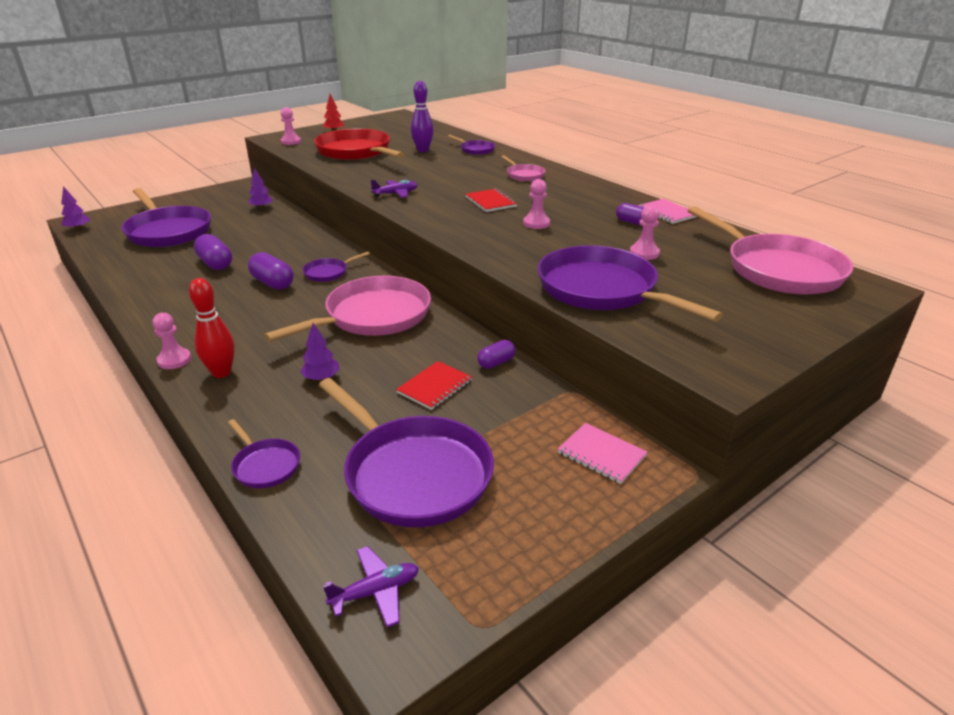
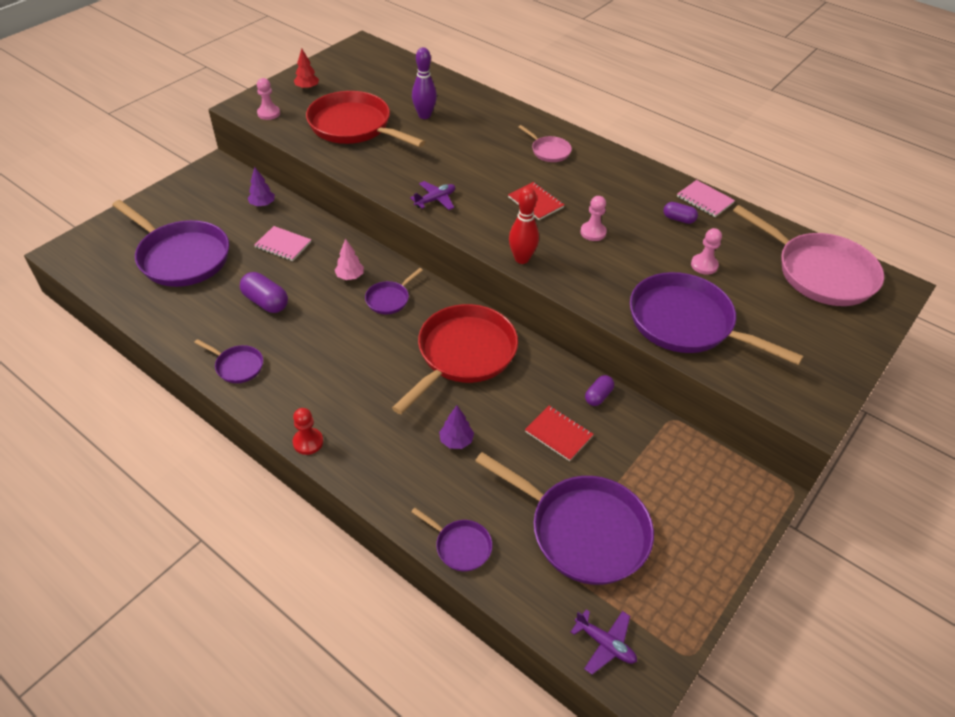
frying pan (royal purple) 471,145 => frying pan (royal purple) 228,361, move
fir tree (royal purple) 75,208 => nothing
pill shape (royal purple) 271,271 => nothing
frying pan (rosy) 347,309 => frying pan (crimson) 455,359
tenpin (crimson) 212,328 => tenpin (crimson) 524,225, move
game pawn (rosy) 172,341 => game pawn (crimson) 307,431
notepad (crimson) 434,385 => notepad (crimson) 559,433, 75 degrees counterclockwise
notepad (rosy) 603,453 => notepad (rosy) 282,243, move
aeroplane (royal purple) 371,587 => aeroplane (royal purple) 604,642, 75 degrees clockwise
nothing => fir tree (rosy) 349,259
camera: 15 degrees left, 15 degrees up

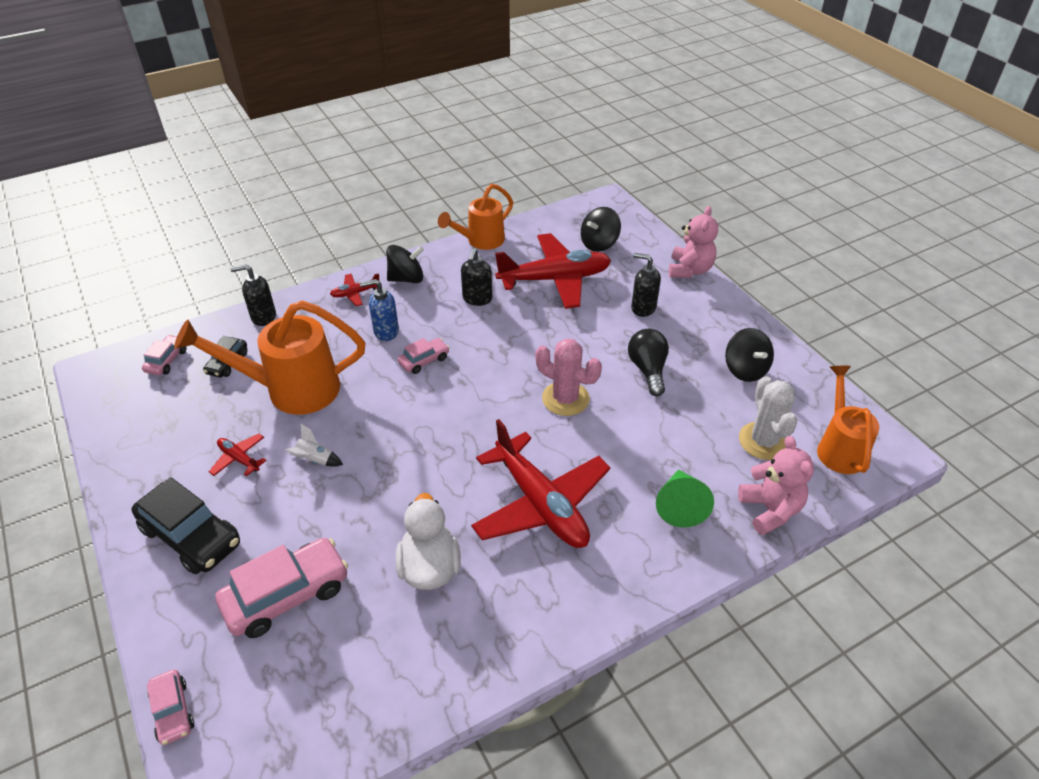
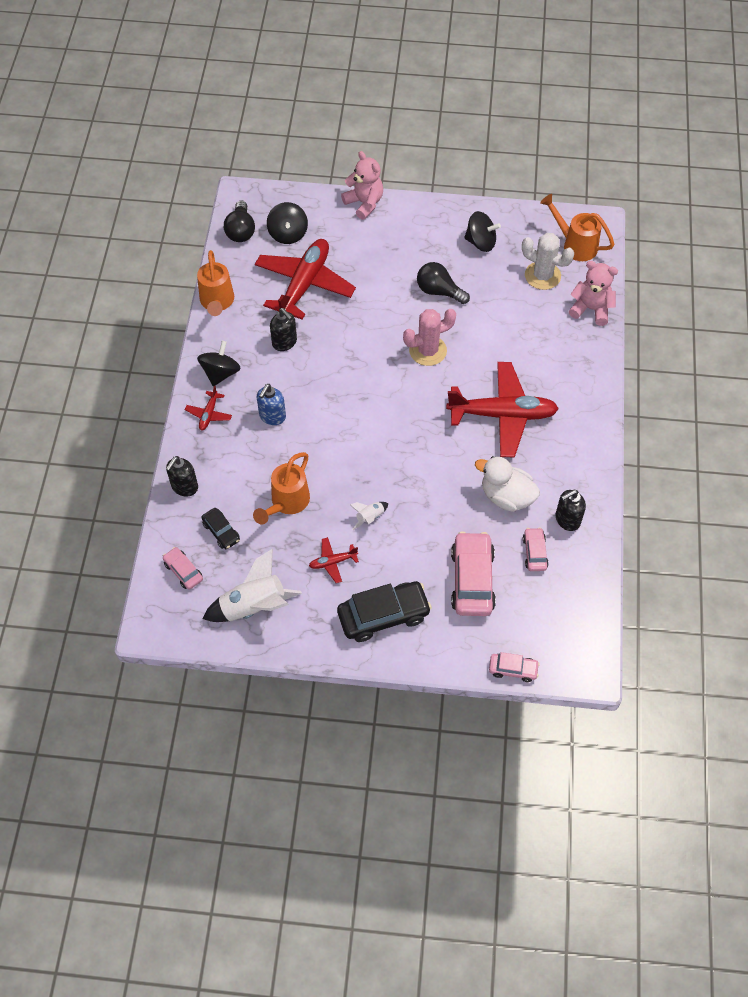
pump bottle (black) 646,285 => pump bottle (black) 570,510, move
watering pot (orange-coloured) 269,357 => watering pot (orange-coloured) 281,488, x0.64
toy car (rosy) 424,356 => toy car (rosy) 536,549, move
cone shape (green) 685,499 => nothing
nothing => light bulb (black) 239,221
nothing => spaceship (pure white) 252,585
camera: 55 degrees left, 15 degrees up

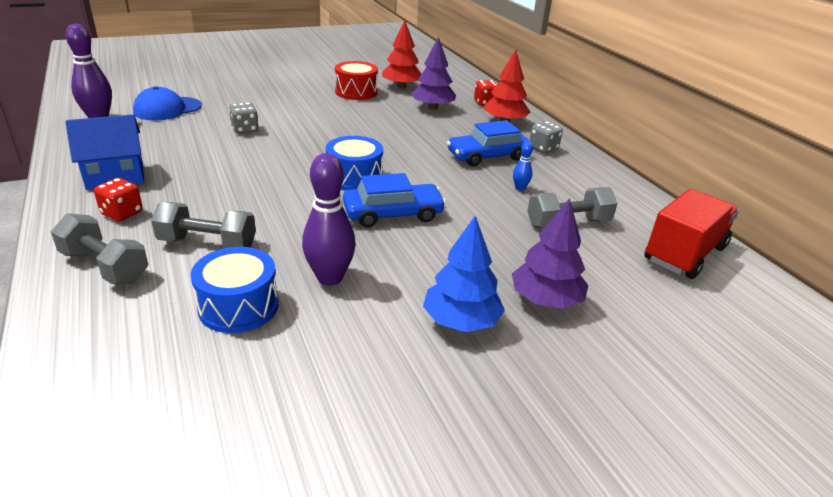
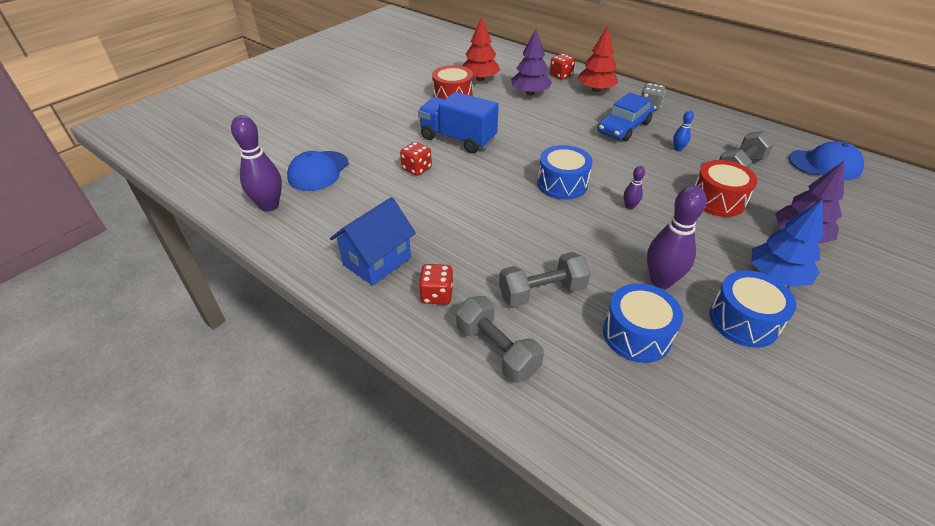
die (gray) 244,118 => die (crimson) 416,159
toy car (royal blue) 394,200 => tenpin (royal purple) 634,188
lorry (crimson) 691,234 => peaked cap (royal blue) 826,160
hand weight (gray) 99,248 => hand weight (gray) 500,339, 45 degrees clockwise
nothing => lorry (royal blue) 458,122
nothing => snare drum (crimson) 726,188
nothing => snare drum (royal blue) 753,309
camera: 25 degrees left, 10 degrees up

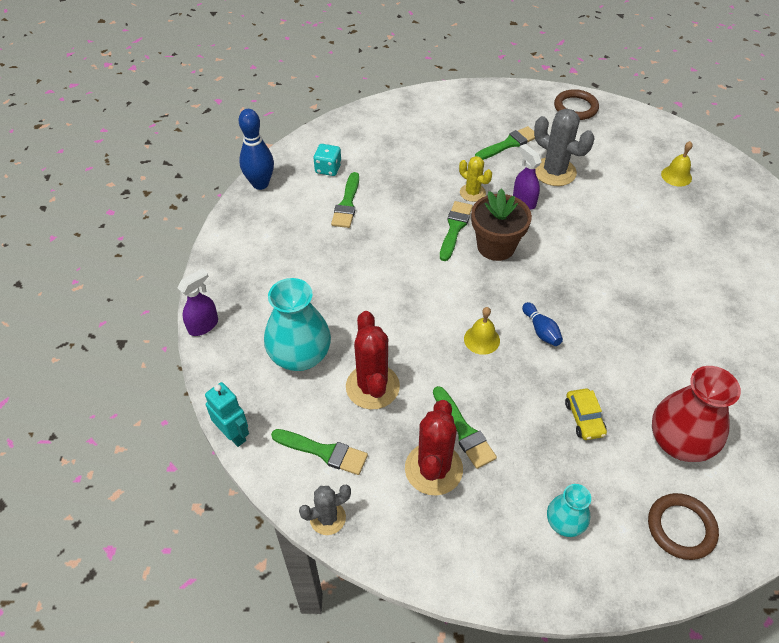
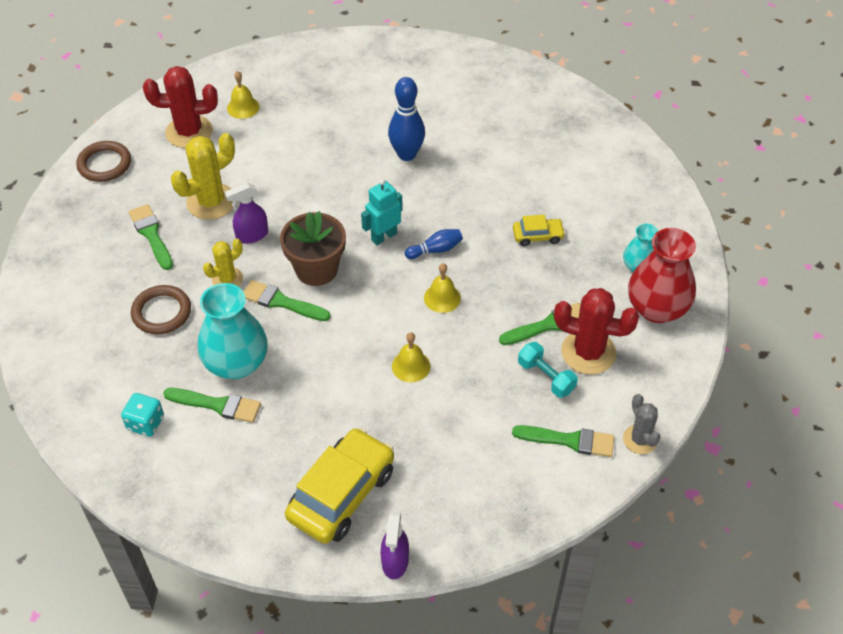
tenpin (royal blue) 256,149 => tenpin (royal blue) 406,119, move
saguaro cactus (gray) 564,147 => saguaro cactus (bright yellow) 203,176
spray cleaner (royal purple) 198,302 => spray cleaner (royal purple) 395,545, 135 degrees counterclockwise
vase (teal) 297,324 => vase (teal) 232,331, move
saguaro cactus (crimson) 373,360 => saguaro cactus (crimson) 180,107, move
vase (crimson) 696,414 => vase (crimson) 662,275, move
robot figure (teal) 227,414 => robot figure (teal) 382,212, move
paintbrush (green) 319,452 => paintbrush (green) 563,441, 75 degrees clockwise
hoop (brown) 683,526 => hoop (brown) 161,309, move
nothing => school bell (bright yellow) 411,357
nothing => hand weight (teal) 548,370
nothing => toy car (bright yellow) 339,486
camera: 85 degrees left, 0 degrees up

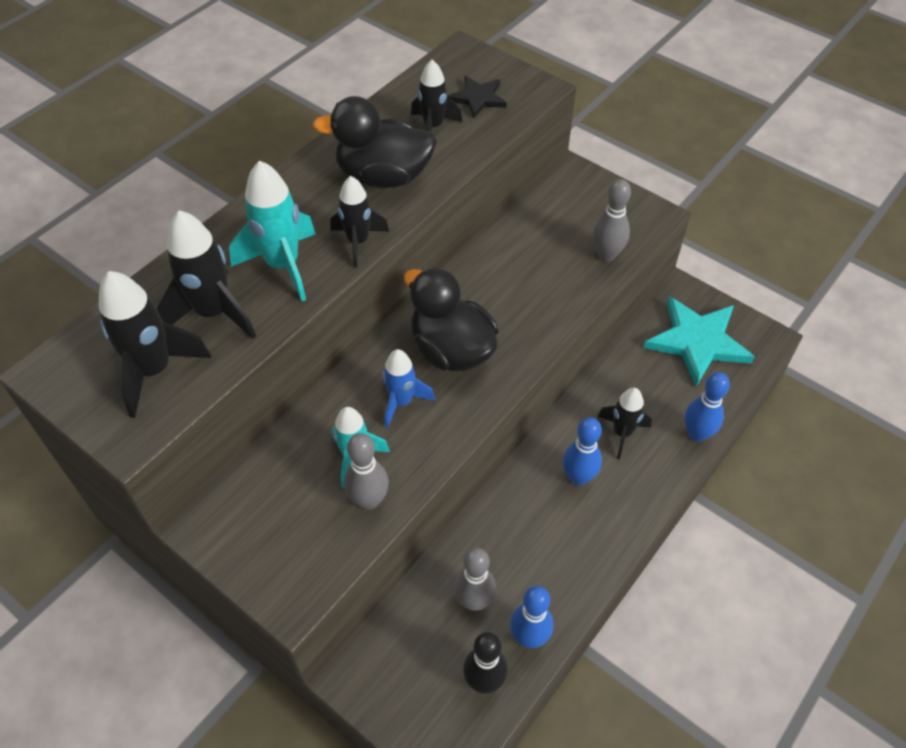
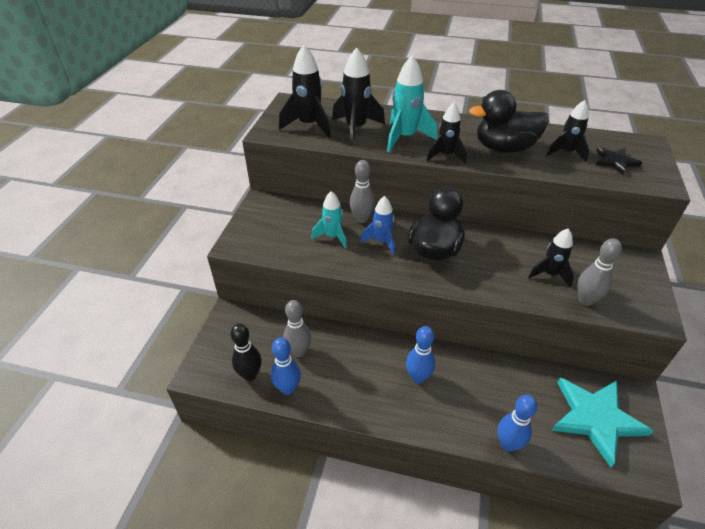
rubber duck (black) 375,142 => rubber duck (black) 509,121, 75 degrees counterclockwise
spaceship (black) 625,423 => spaceship (black) 551,258, move
tenpin (gray) 366,471 => tenpin (gray) 362,191, move
camera: 65 degrees right, 10 degrees down

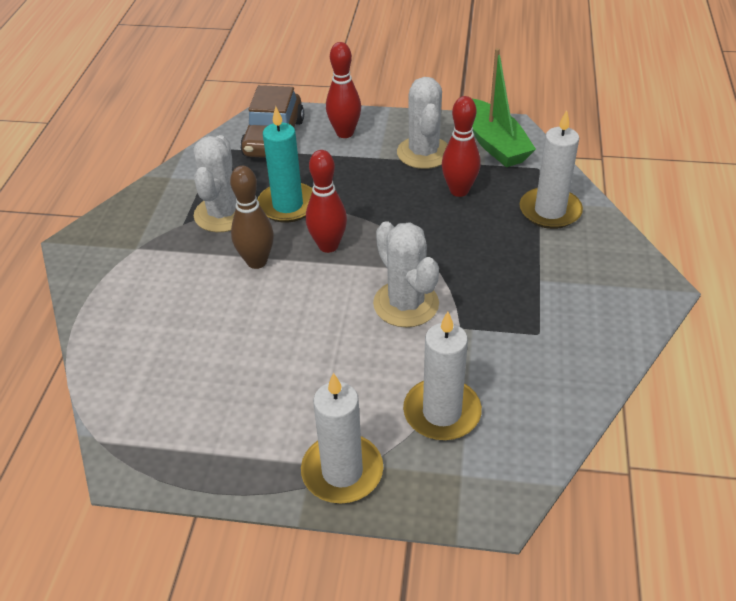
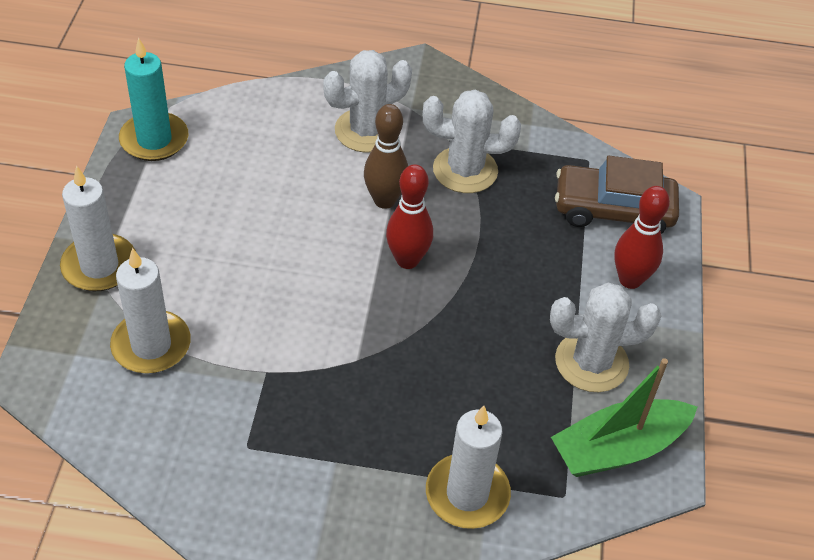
tenpin (crimson) 461,146 => nothing
candle (teal) 285,164 => candle (teal) 153,99, move
saguaro cactus (pure white) 406,274 => saguaro cactus (pure white) 367,101, move
camera: 85 degrees right, 5 degrees up

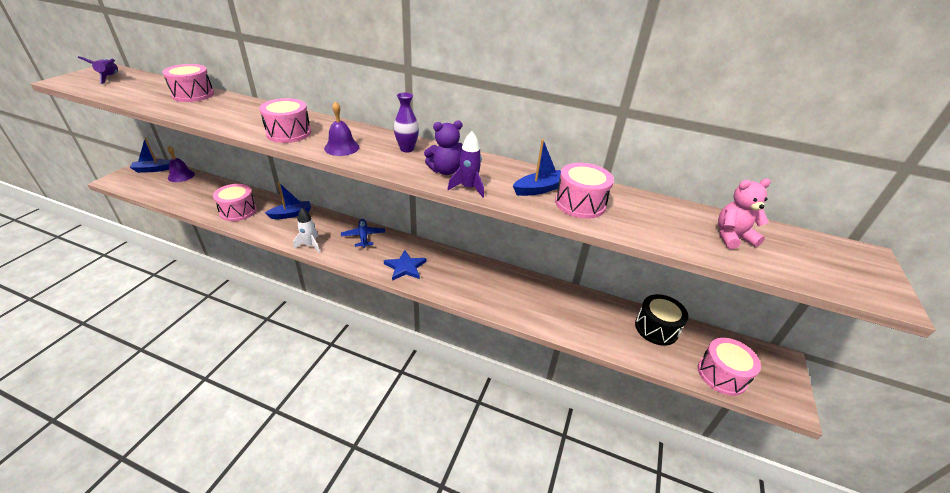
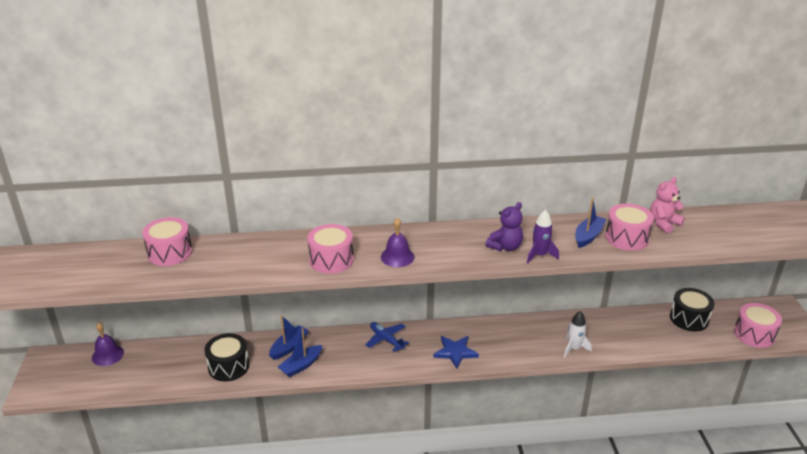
spaceship (royal purple) 98,70 => nothing
vase (royal purple) 406,122 => nothing
toy boat (royal blue) 150,155 => toy boat (royal blue) 300,352, move
teddy (rosy) 744,214 => teddy (rosy) 667,205, move
snare drum (rosy) 235,202 => snare drum (black) 226,357
spaceship (pure white) 306,230 => spaceship (pure white) 578,334, move
camera: 25 degrees left, 5 degrees down

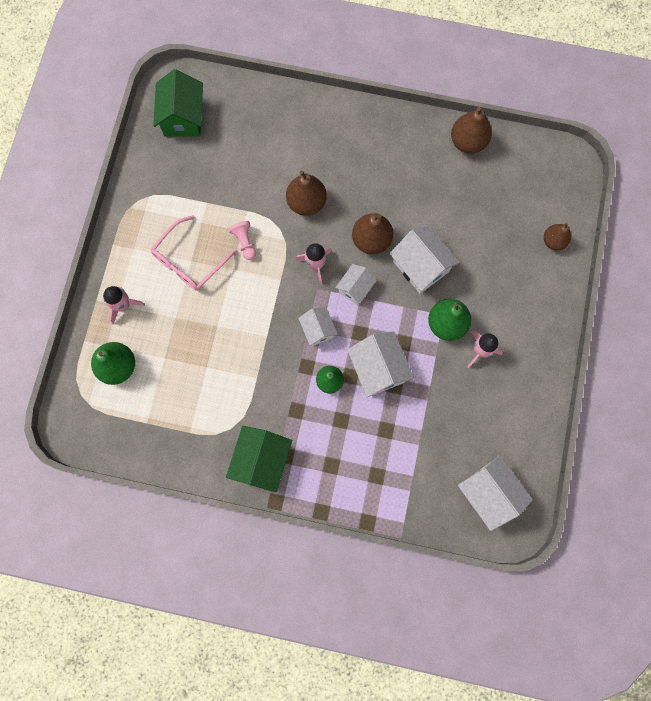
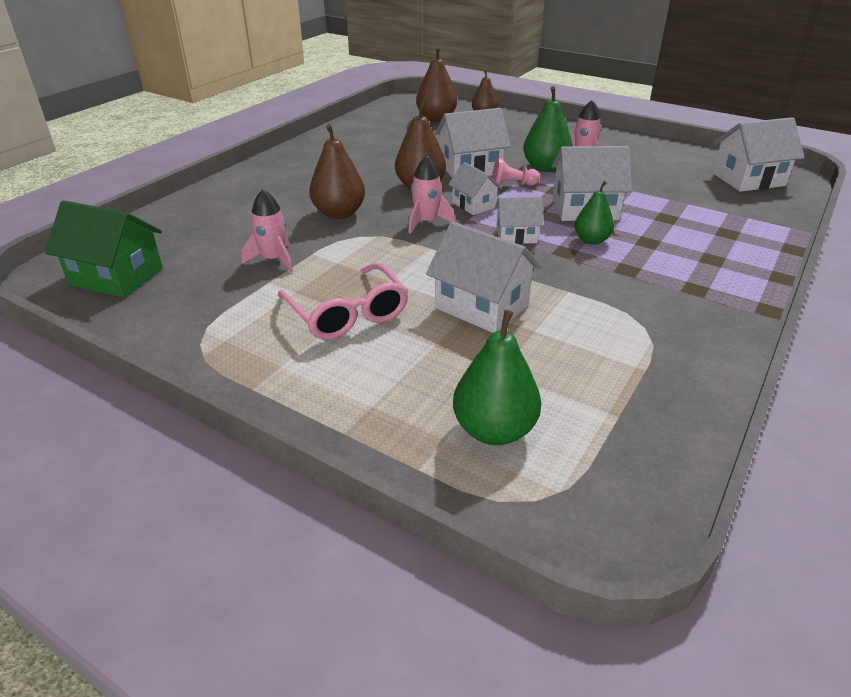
pear fruit (brown) 471,130 => pear fruit (brown) 436,84, move
game pawn (rosy) 242,240 => game pawn (rosy) 516,171, move
spaceship (rosy) 124,305 => spaceship (rosy) 267,230, move
house (green) 259,459 => nothing
nothing => house (pure white) 483,277
camera: 70 degrees left, 40 degrees down

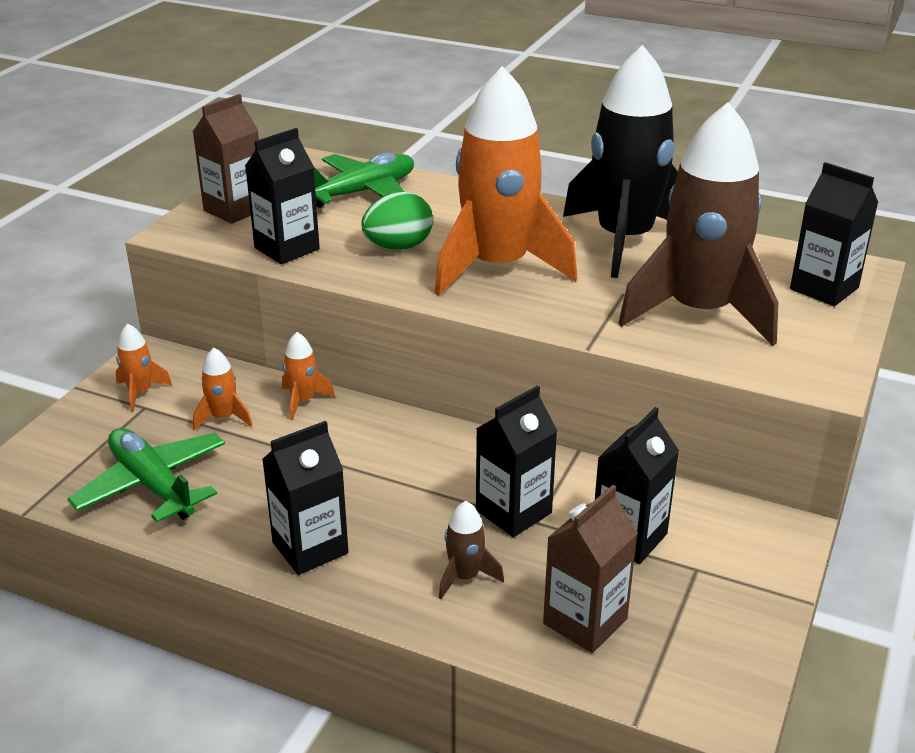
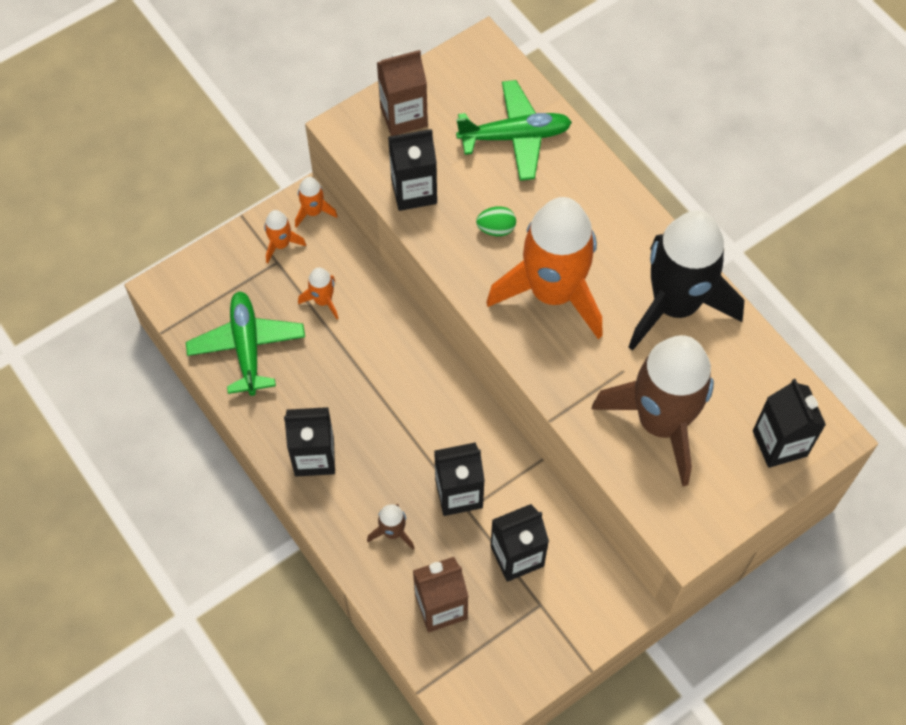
toy egg (green) 397,221 => toy egg (green) 496,221, x0.63
spaceship (orange-coloured) 308,376 => spaceship (orange-coloured) 316,202, move
camera: 30 degrees right, 30 degrees up

